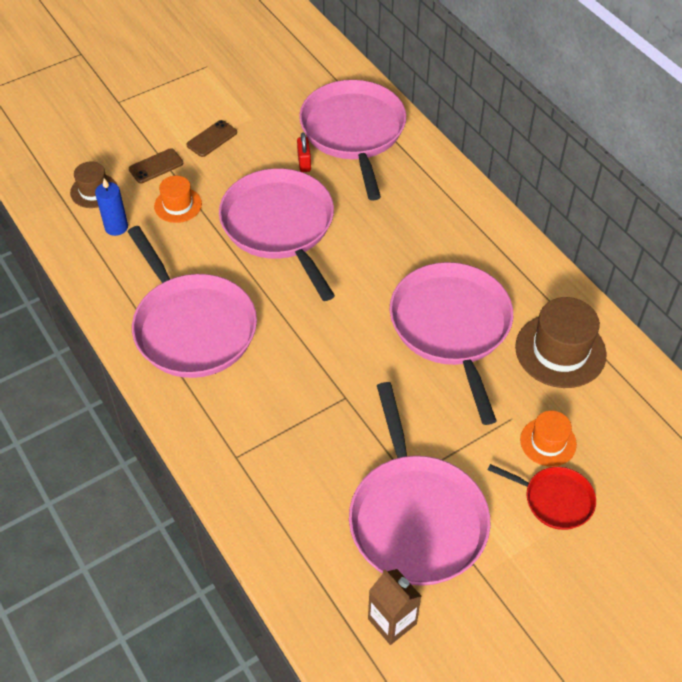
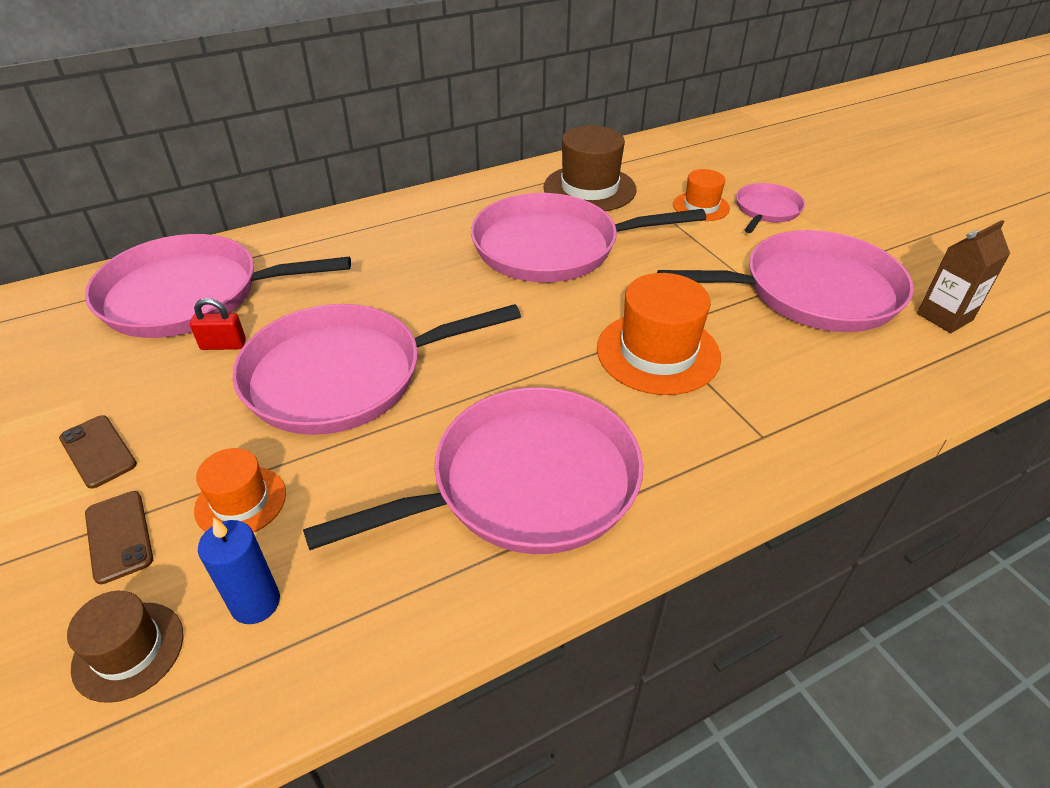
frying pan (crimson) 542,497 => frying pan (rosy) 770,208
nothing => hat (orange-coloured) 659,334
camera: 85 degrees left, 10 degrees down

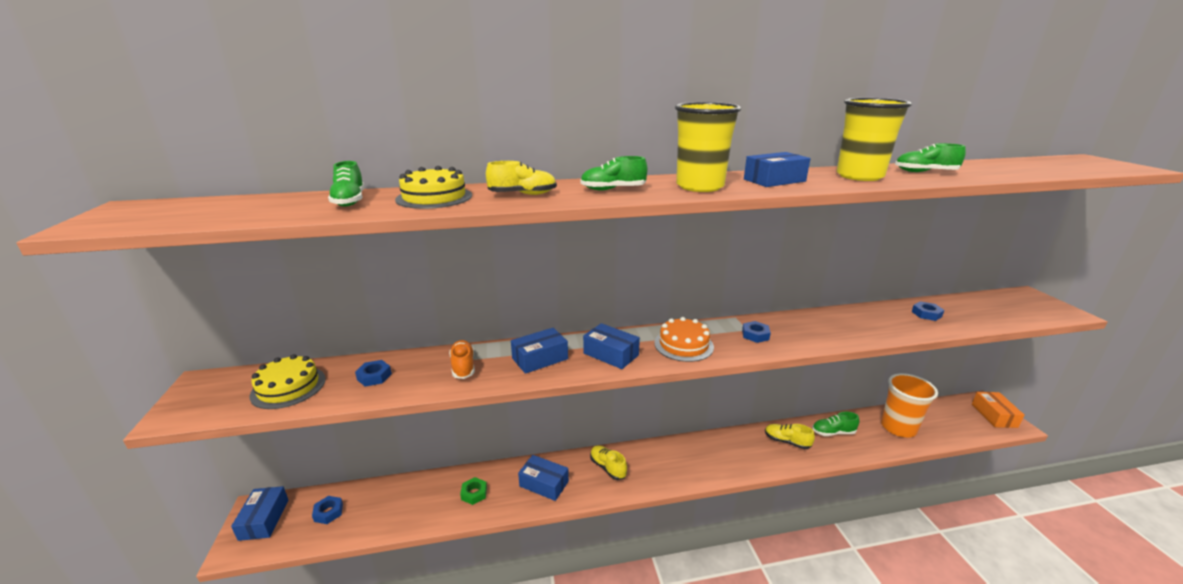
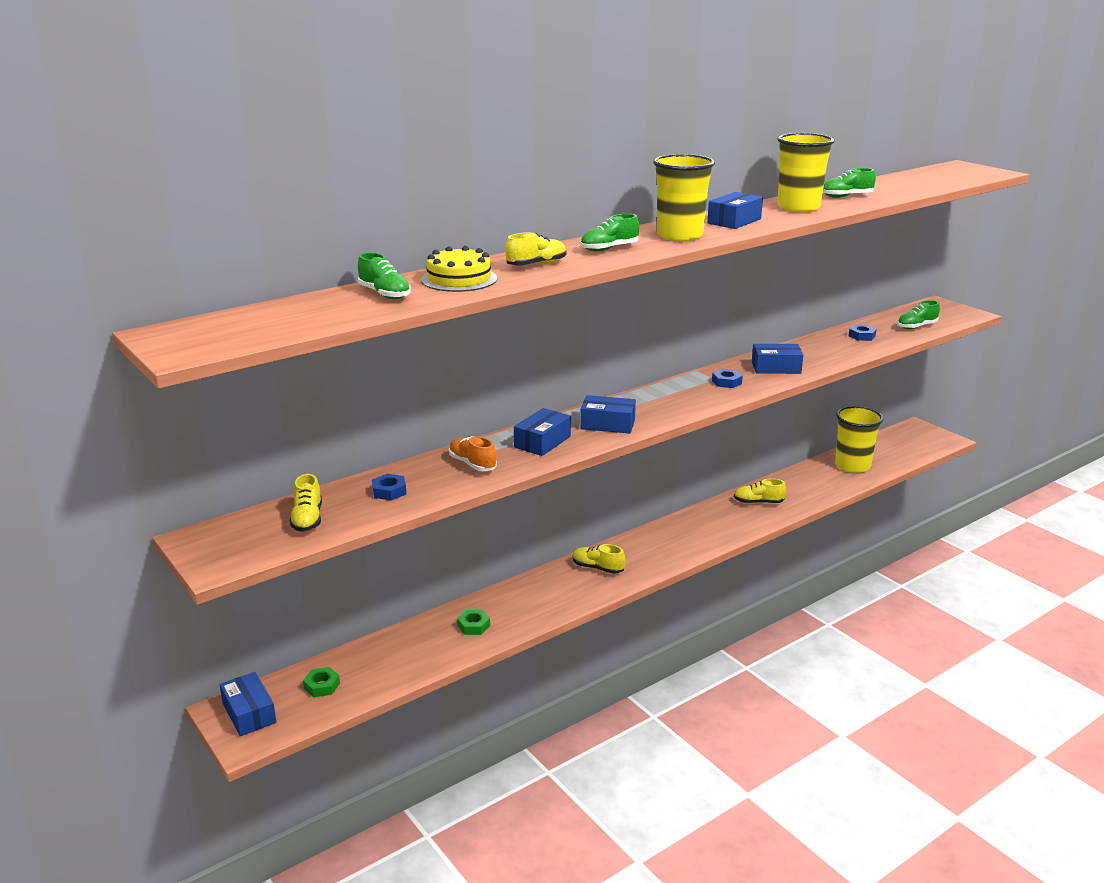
gateau (orange-coloured) 684,339 => nothing
gateau (bright yellow) 288,381 => sneaker (bright yellow) 305,503
tumbler (orange-coloured) 909,405 => tumbler (bright yellow) 859,439
box (orange-coloured) 998,410 => nothing
sneaker (green) 835,424 => sneaker (green) 918,314, move
box (royal blue) 543,478 => box (royal blue) 777,359, move
hex nut (royal blue) 327,510 => hex nut (green) 321,682
camera: 25 degrees left, 0 degrees up

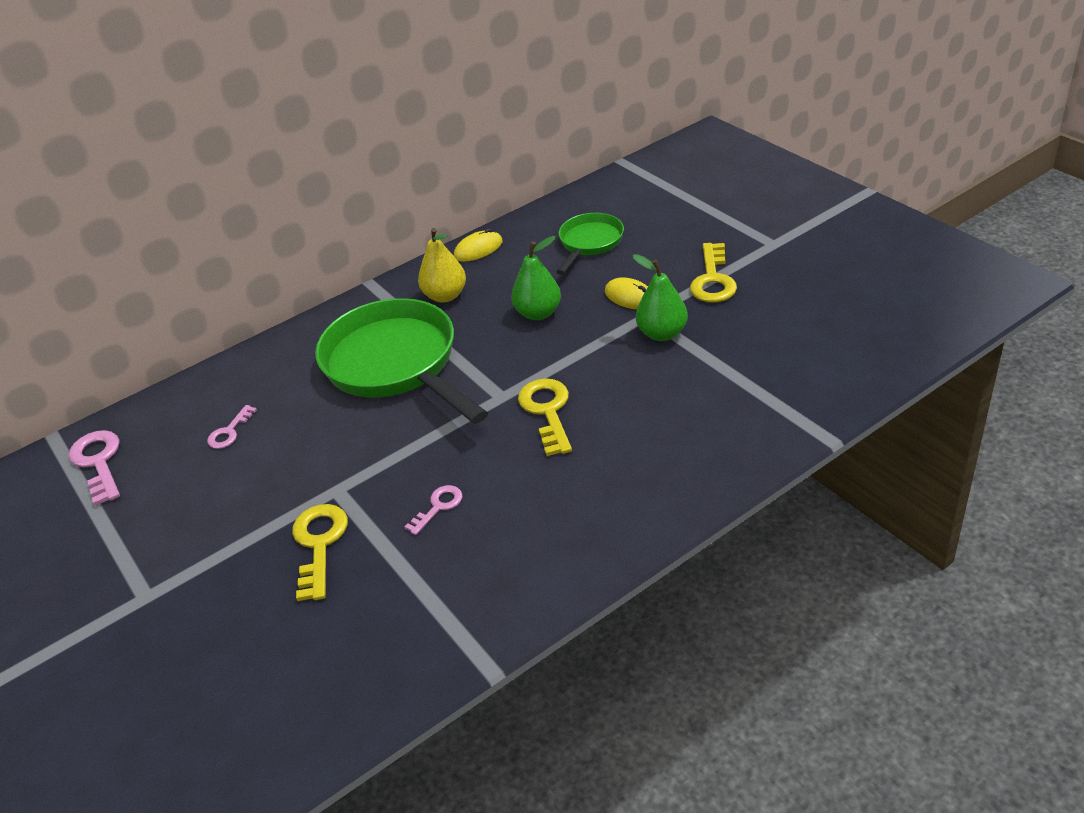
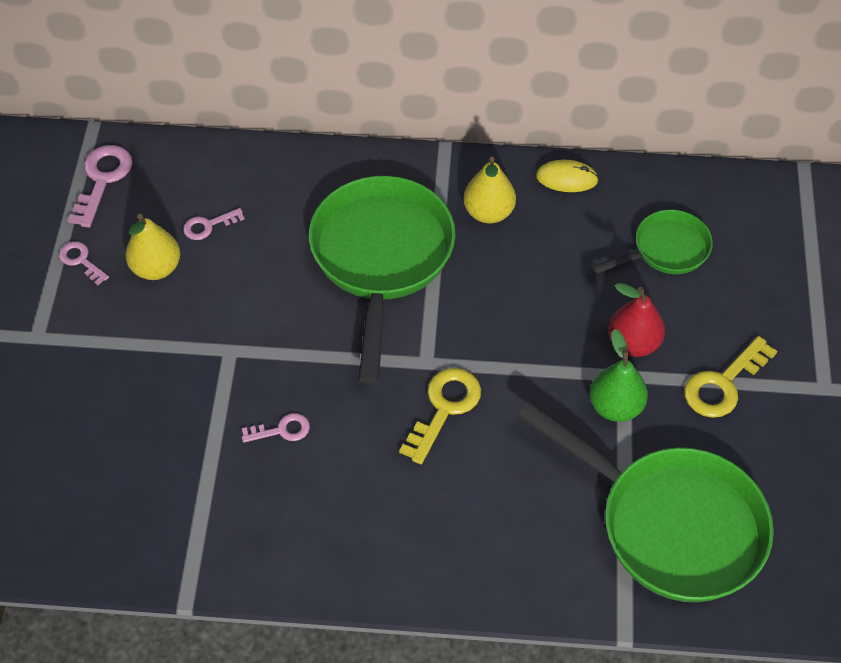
pear fruit (green) 536,278 => nothing
computer mouse (bright yellow) 626,293 => pear fruit (crimson) 636,320
door key (bright yellow) 320,552 => nothing
nothing => pear fruit (bright yellow) 152,247
nothing => door key (rosy) 84,263
nothing => frying pan (green) 646,502
camera: 35 degrees right, 15 degrees up

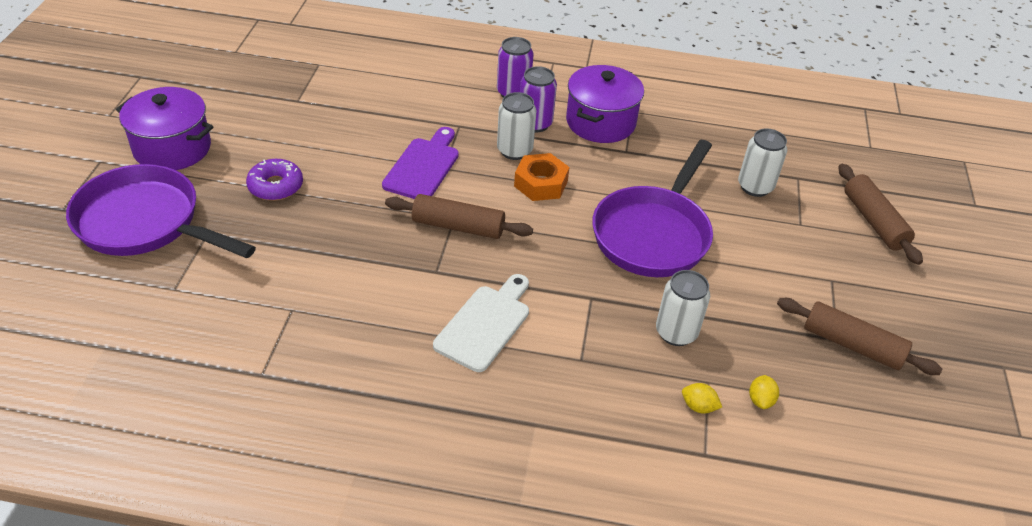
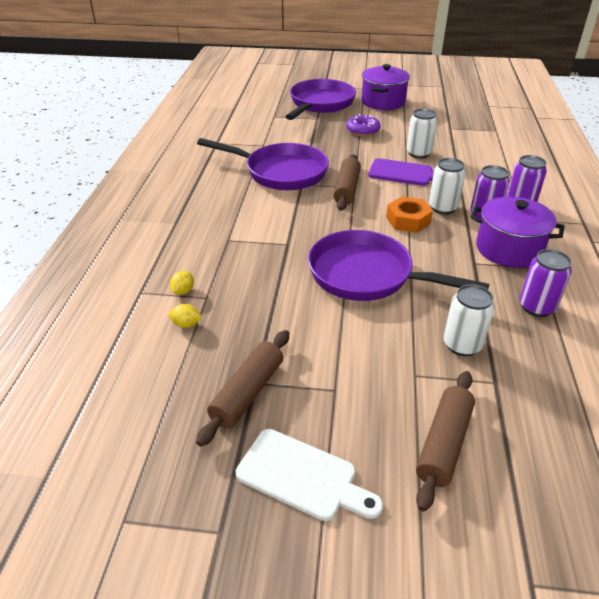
pastry roller (brown) 881,214 => pastry roller (brown) 445,441, 45 degrees counterclockwise
soda can (pure white) 683,308 => soda can (pure white) 422,133, move
cutting board (pure white) 481,323 => cutting board (pure white) 309,475, move
nothing => frying pan (royal purple) 263,164
nothing => soda can (royal purple) 546,283
camera: 90 degrees right, 5 degrees down

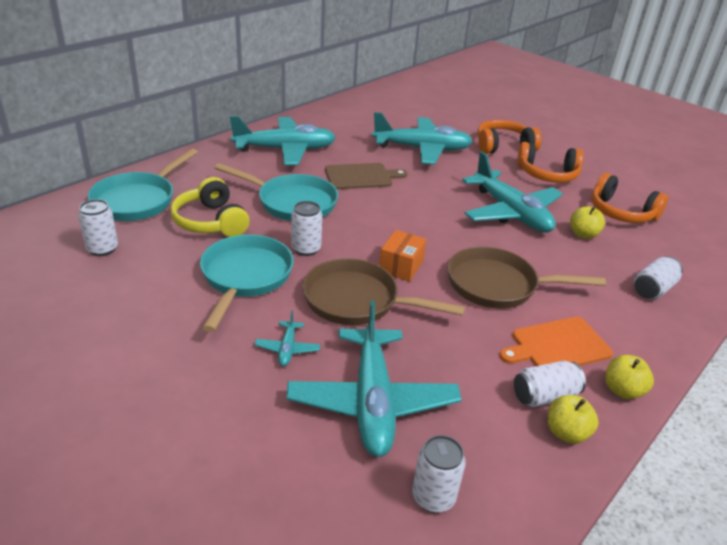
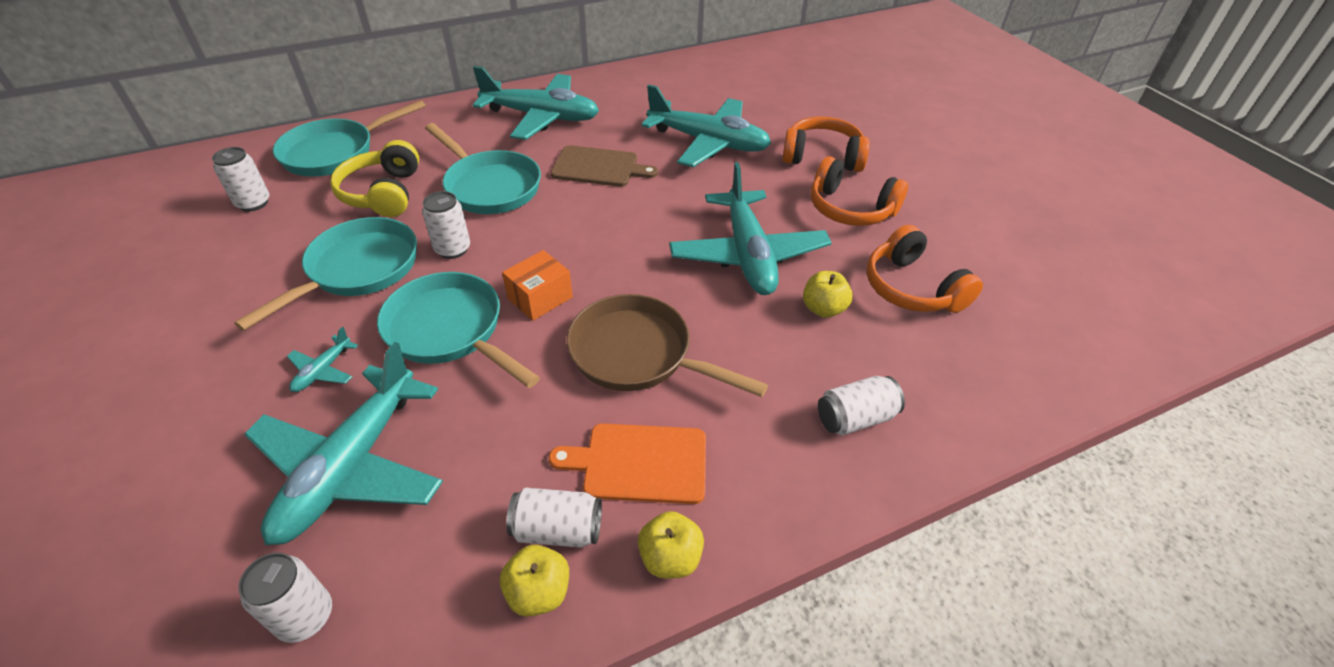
frying pan (brown) 383,291 => frying pan (teal) 458,330
camera: 25 degrees right, 10 degrees up

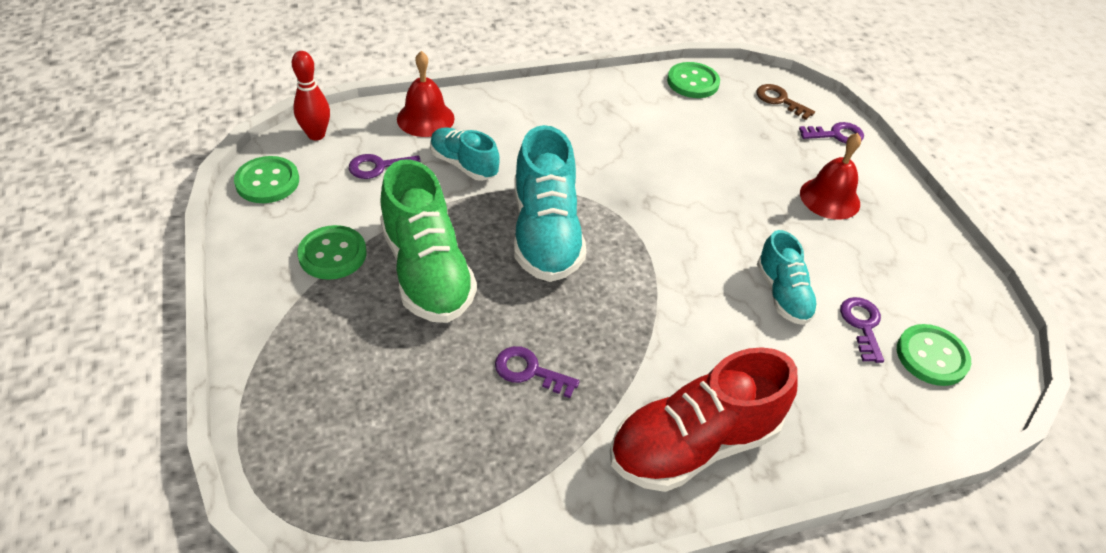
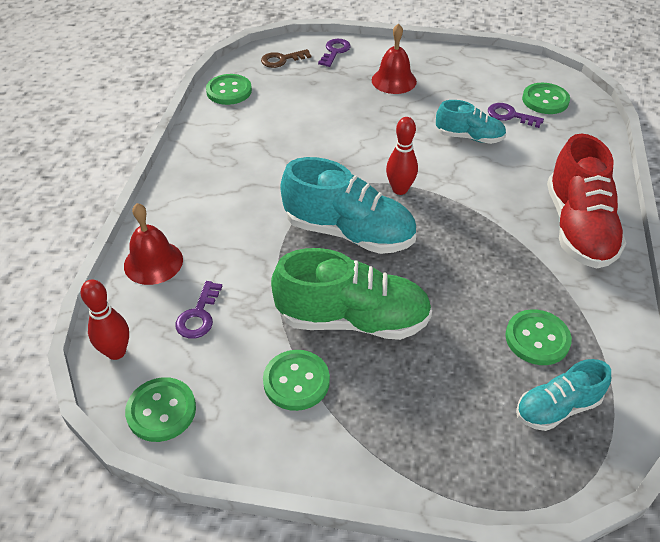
sneaker (teal) 465,154 => sneaker (teal) 563,395, move
door key (royal purple) 537,372 => nothing
nothing => tenpin (crimson) 402,156
nothing => shirt button (green) 538,337
camera: 60 degrees left, 0 degrees up

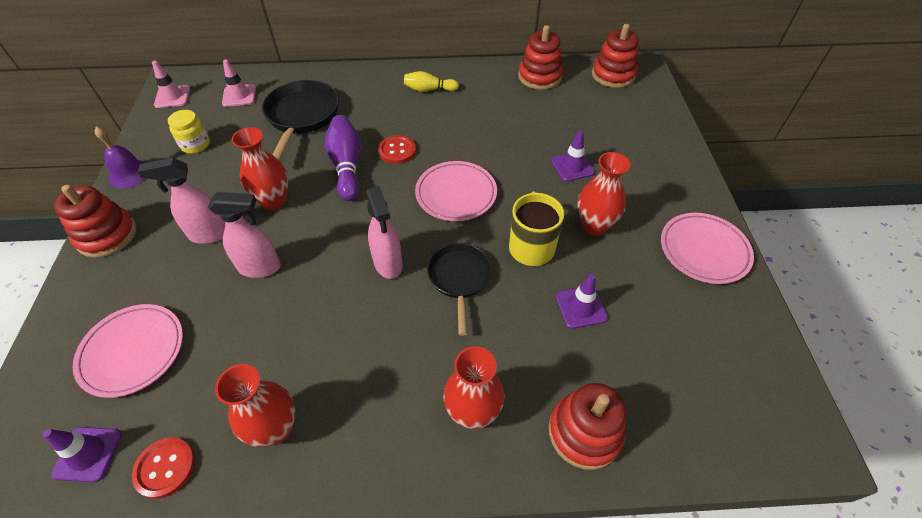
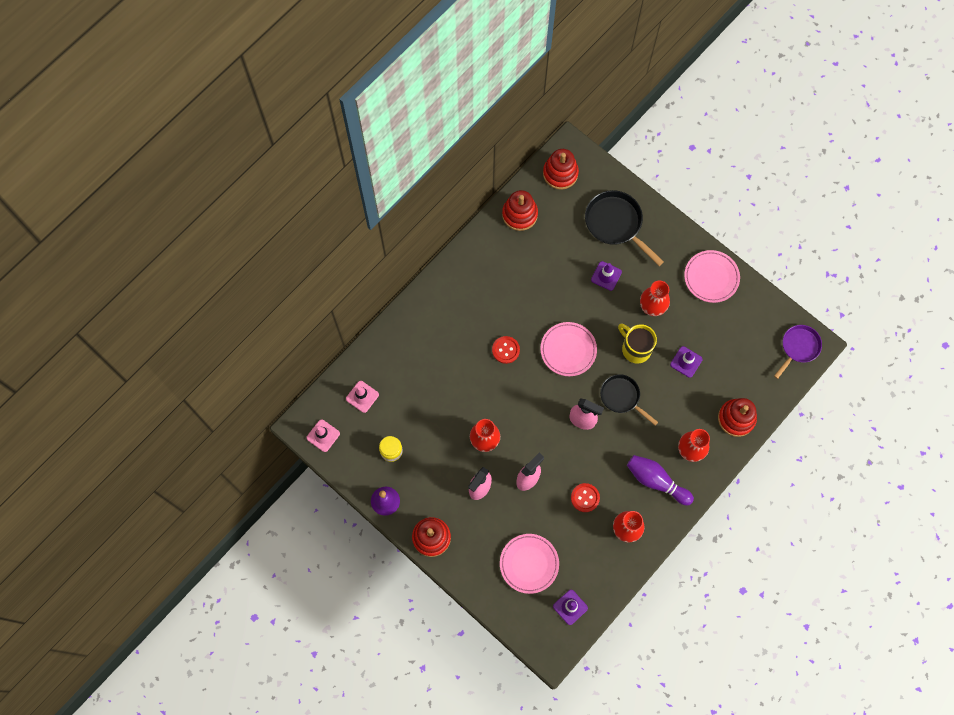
tenpin (bright yellow) 431,81 => nothing
frying pan (black) 300,120 => frying pan (black) 624,228, move
tenpin (royal purple) 343,158 => tenpin (royal purple) 660,480, move
shirt button (crimson) 163,468 => shirt button (crimson) 585,497, move
nothing => frying pan (royal purple) 798,352
camera: 45 degrees left, 20 degrees up

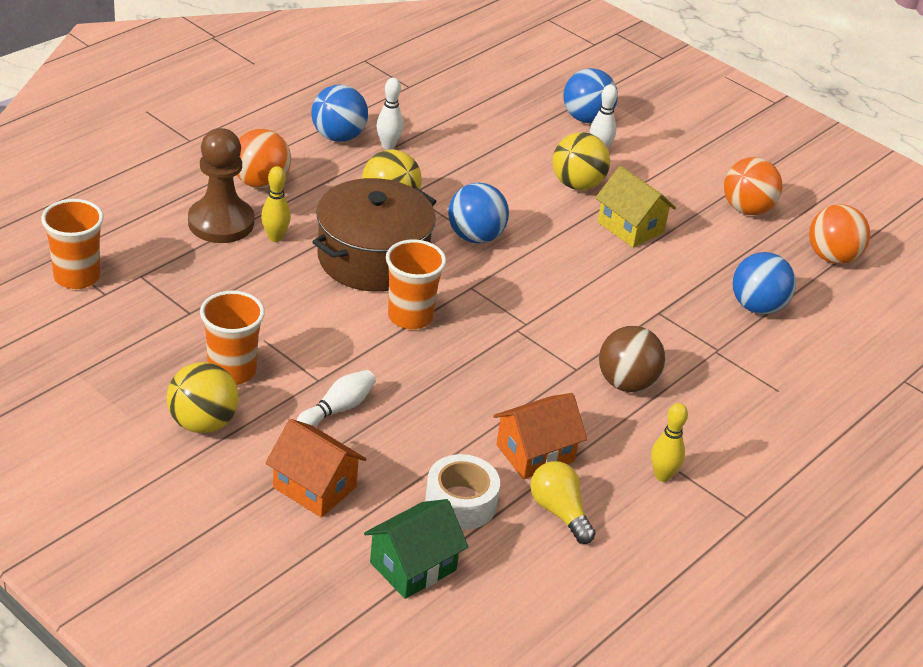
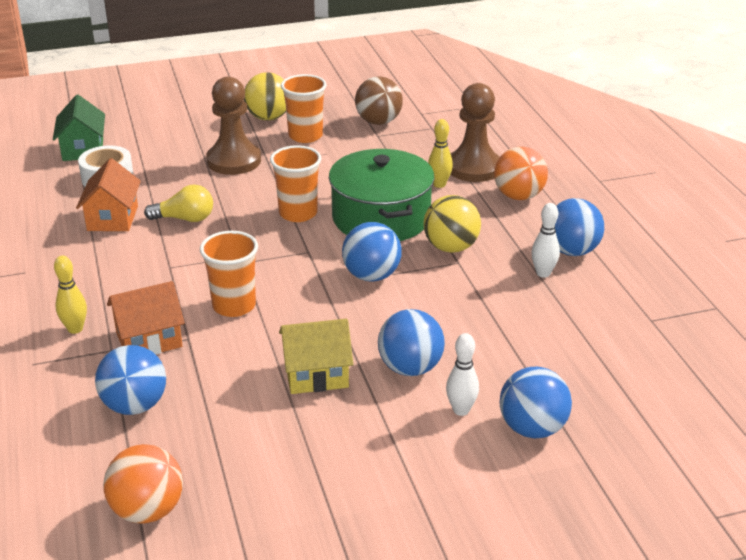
sphere (bright yellow) 581,161 => sphere (royal blue) 411,342
sphere (orange-coloured) 753,186 => nothing
pot (brown) 374,235 => pot (green) 381,195
tumbler (orange-coloured) 72,244 => tumbler (orange-coloured) 229,274, move
sphere (brown) 632,359 => sphere (brown) 379,100, move
tenpin (pure white) 336,398 => game pawn (brown) 233,125
tenpin (bright yellow) 669,442 => tenpin (bright yellow) 70,295, move
house (orange-coloured) 315,468 => house (orange-coloured) 146,317, move
light bulb (bright yellow) 563,502 => light bulb (bright yellow) 178,203, move
camera: 125 degrees right, 5 degrees down

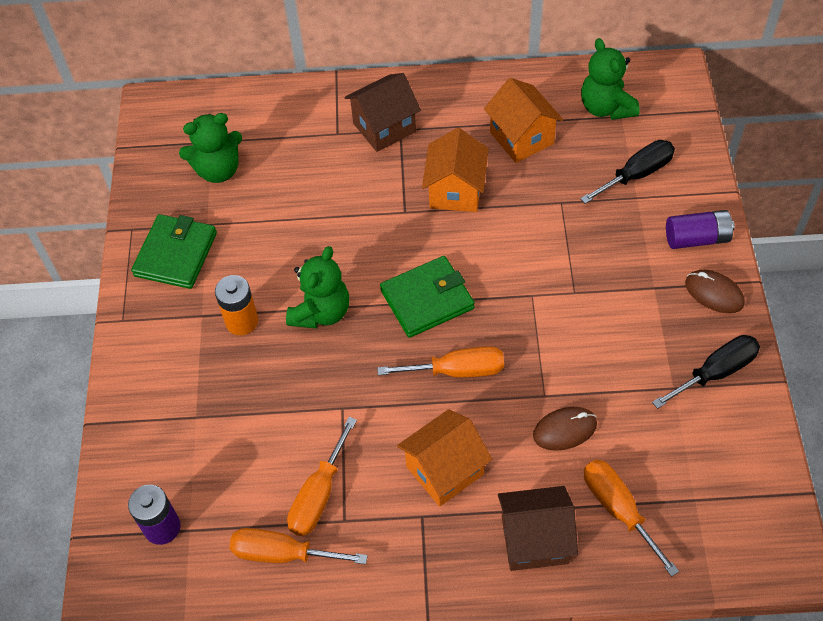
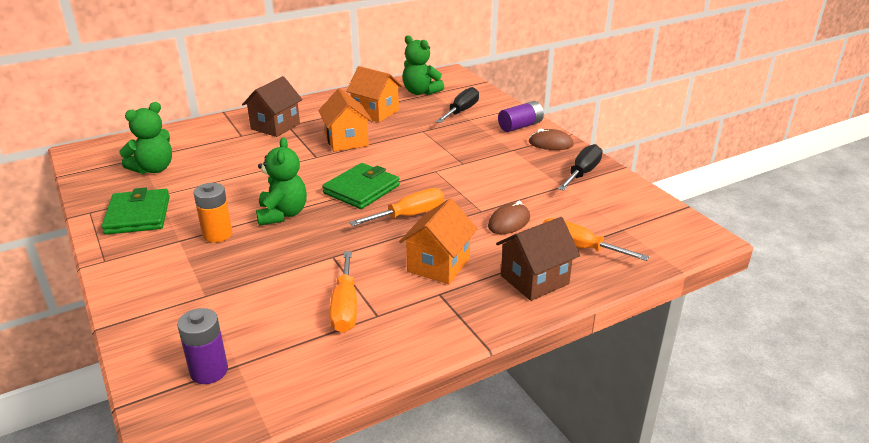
flat screwdriver (orange-coloured) 299,546 => nothing
camera: 30 degrees left, 25 degrees down

